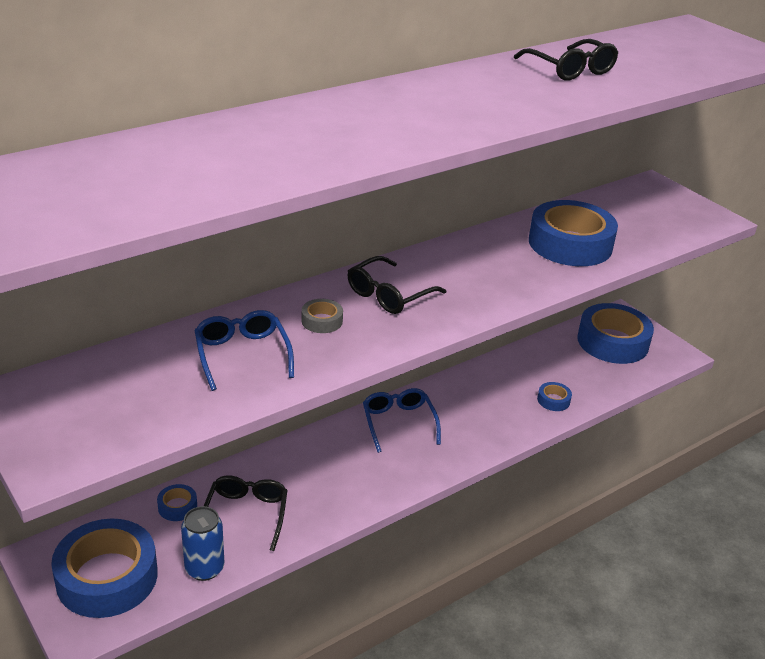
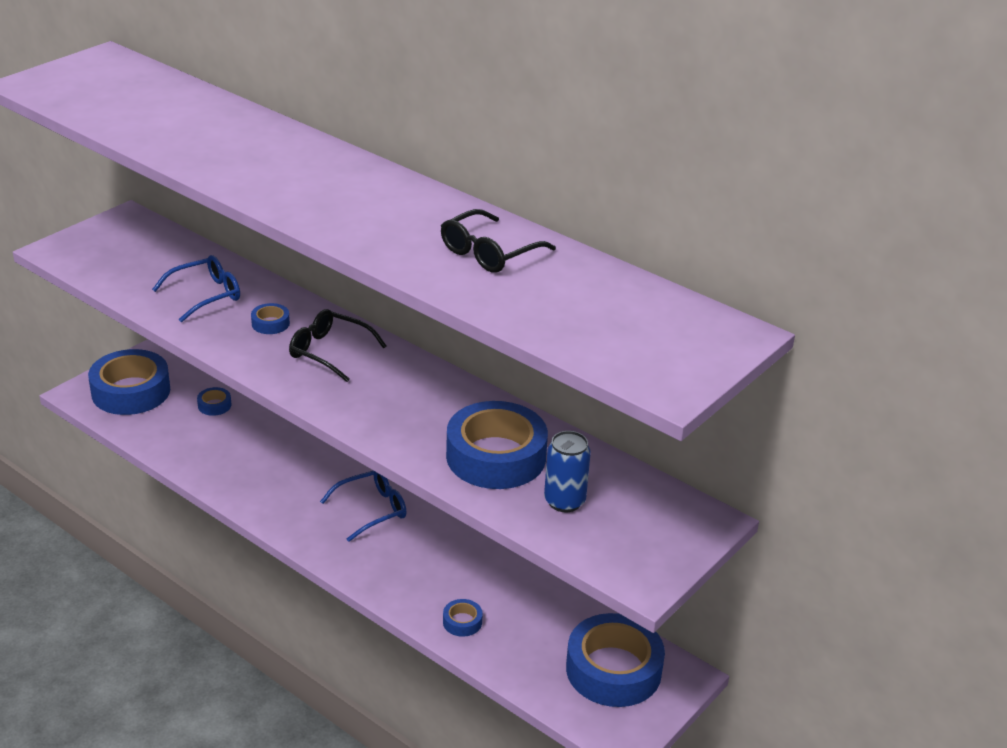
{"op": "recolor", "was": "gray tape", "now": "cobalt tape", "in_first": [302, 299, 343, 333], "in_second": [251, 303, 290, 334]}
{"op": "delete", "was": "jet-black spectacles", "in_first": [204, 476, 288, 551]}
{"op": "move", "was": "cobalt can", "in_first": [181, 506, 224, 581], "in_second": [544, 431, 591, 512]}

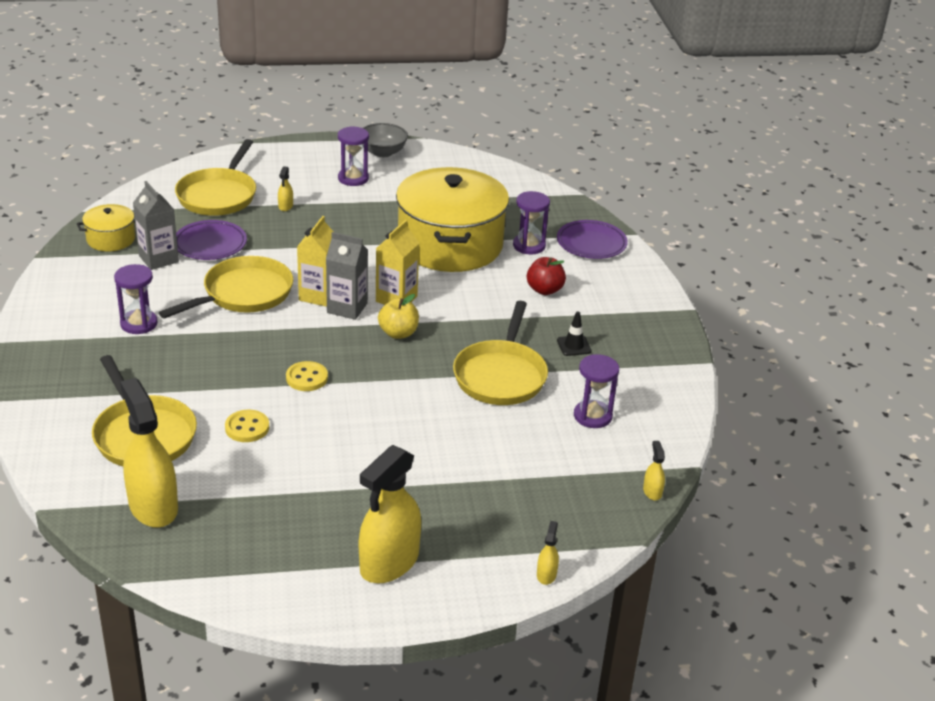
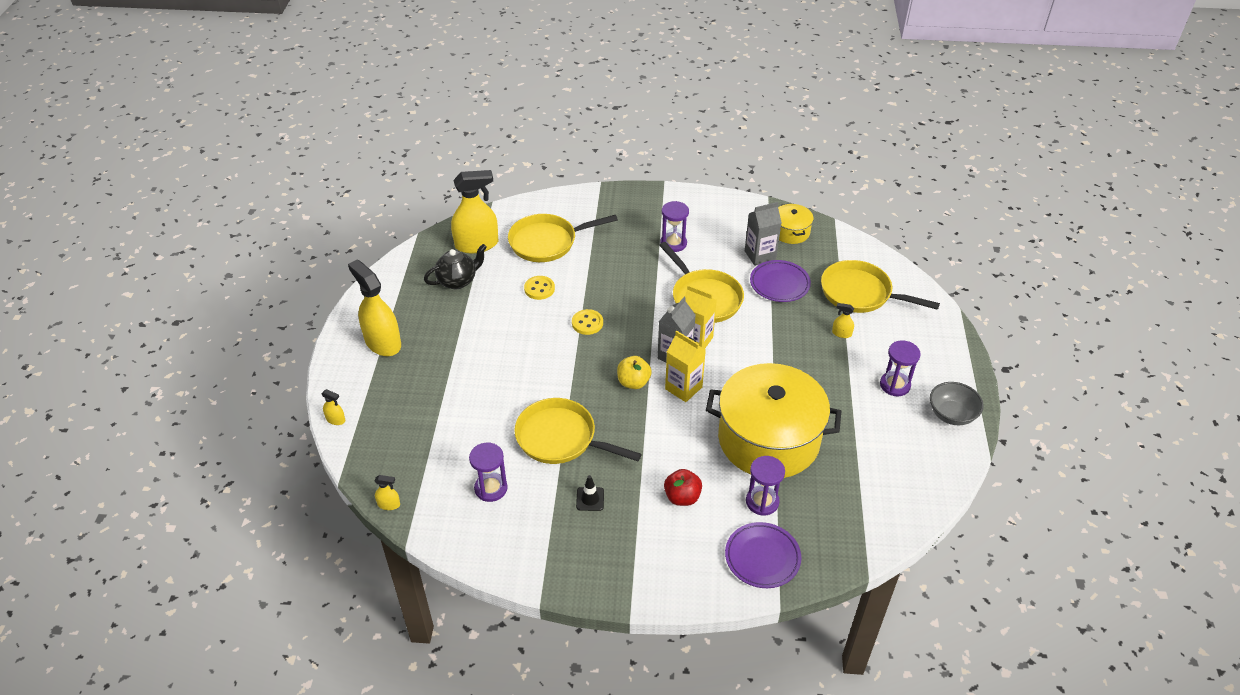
{"op": "insert", "now": "jet-black china teapot", "in_second": [424, 244, 487, 289]}

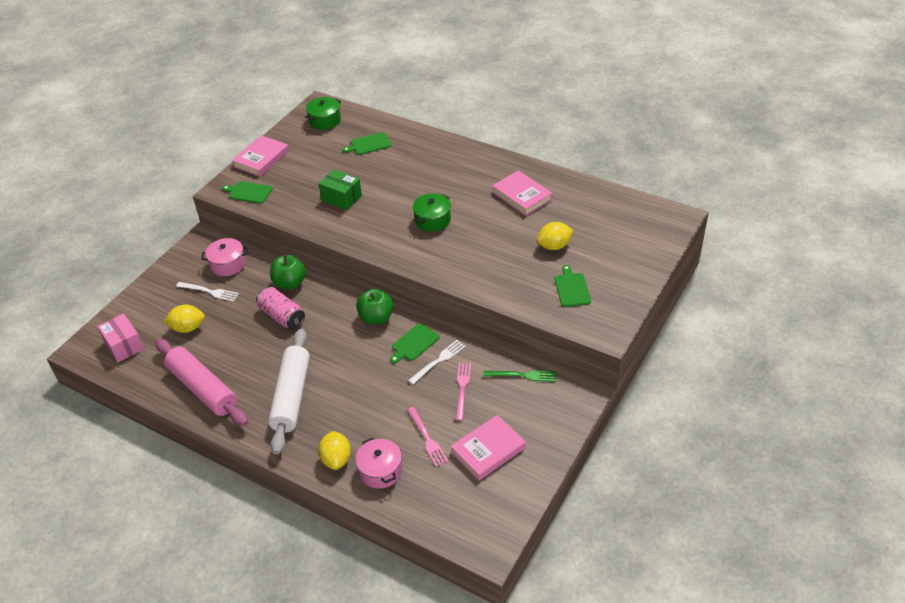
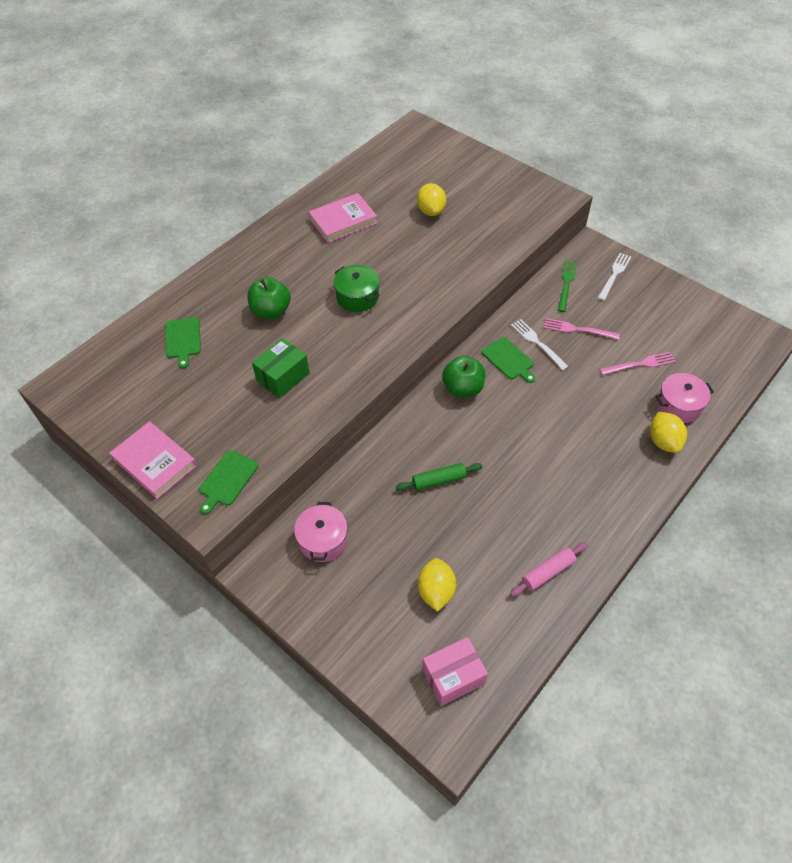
{"op": "delete", "was": "emerald pot", "in_first": [305, 97, 341, 130]}
{"op": "move", "was": "emerald toy apple", "in_first": [270, 255, 306, 289], "in_second": [247, 277, 291, 319]}
{"op": "delete", "was": "emerald cutting board", "in_first": [554, 265, 591, 307]}
{"op": "move", "was": "pure white dinner fork", "in_first": [176, 282, 239, 302], "in_second": [598, 253, 631, 301]}
{"op": "replace", "was": "rosy can", "now": "emerald rolling pin", "in_first": [256, 287, 305, 330], "in_second": [396, 463, 482, 491]}
{"op": "delete", "was": "pure white rolling pin", "in_first": [268, 329, 310, 454]}
{"op": "resize", "was": "rosy rolling pin", "in_first": [155, 339, 248, 426], "in_second": [510, 543, 587, 597], "ratio": 0.49}
{"op": "delete", "was": "rosy hardcover", "in_first": [450, 415, 526, 481]}
{"op": "rotate", "was": "yellow citrus fruit", "in_first": [318, 431, 351, 470], "in_second": [650, 412, 687, 453], "clockwise": 75}

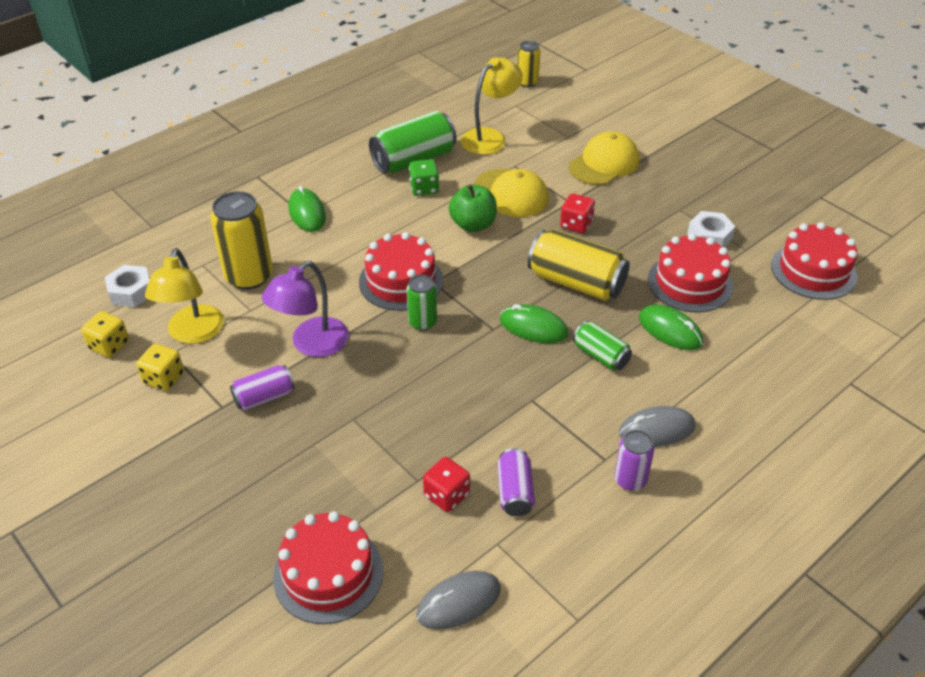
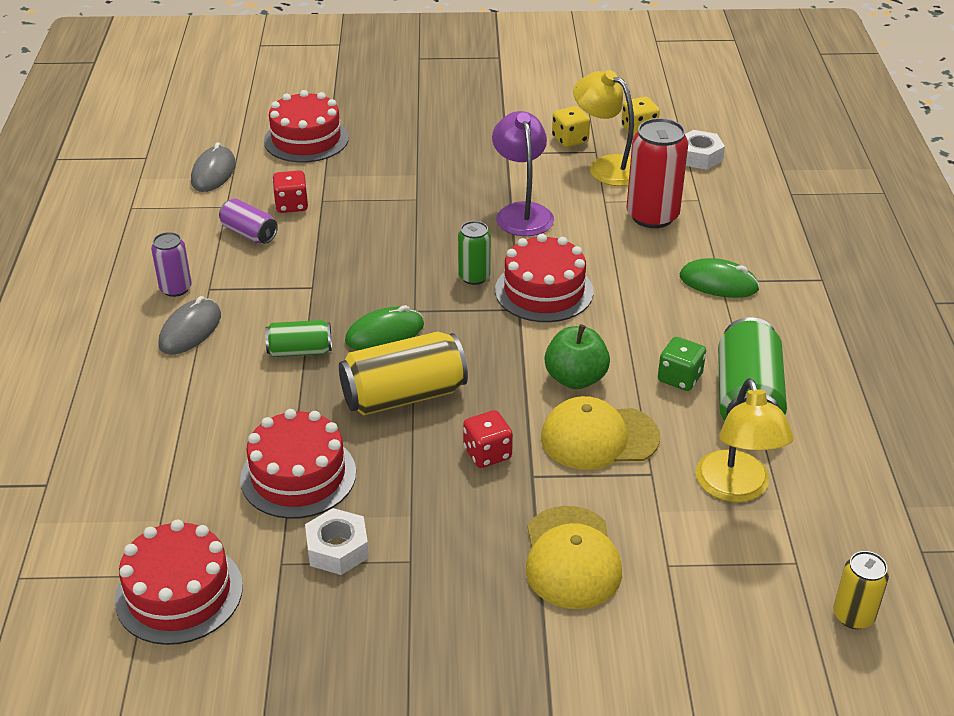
{"op": "recolor", "was": "yellow can", "now": "red can", "in_first": [210, 191, 273, 290], "in_second": [626, 118, 688, 228]}
{"op": "delete", "was": "emerald computer mouse", "in_first": [639, 305, 703, 350]}
{"op": "delete", "was": "violet can", "in_first": [230, 365, 295, 411]}

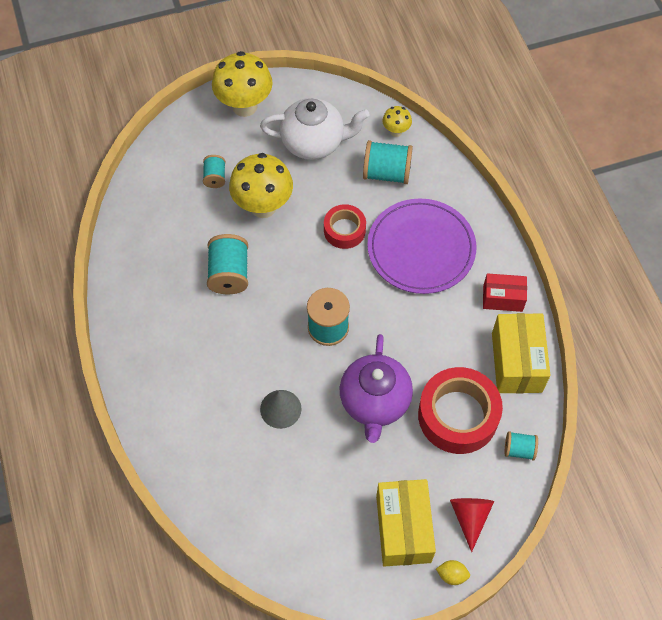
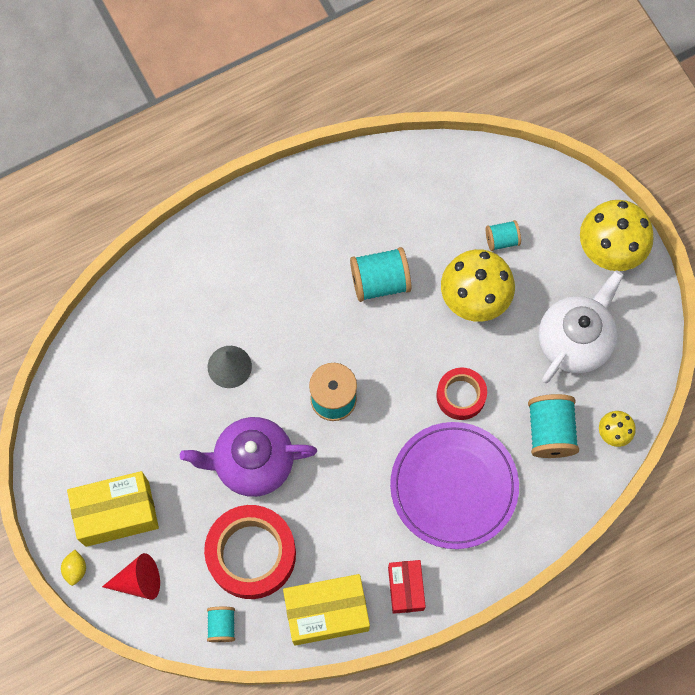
{"op": "rotate", "was": "pure white china teapot", "in_first": [260, 98, 370, 160], "in_second": [539, 270, 623, 383], "clockwise": -135}

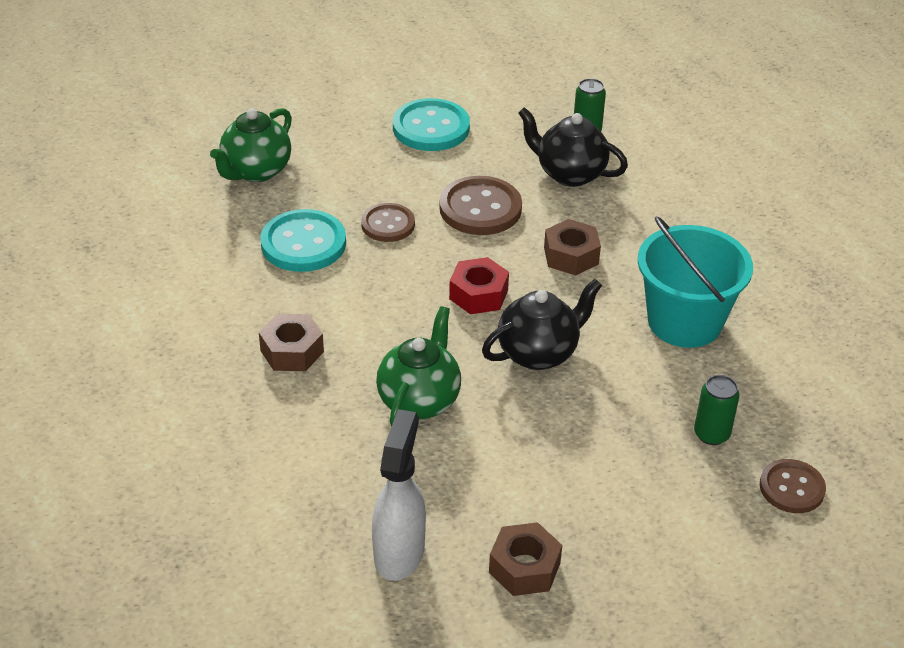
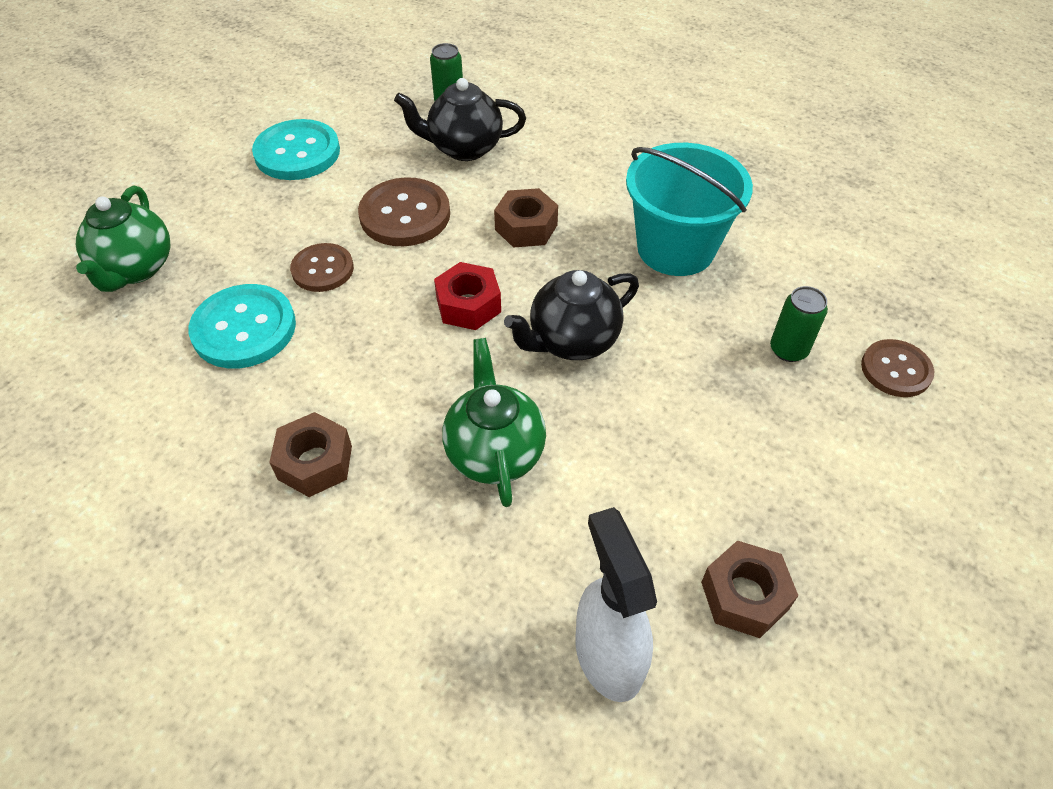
{"op": "rotate", "was": "jet-black china teapot", "in_first": [482, 279, 602, 370], "in_second": [504, 270, 639, 360], "clockwise": -150}

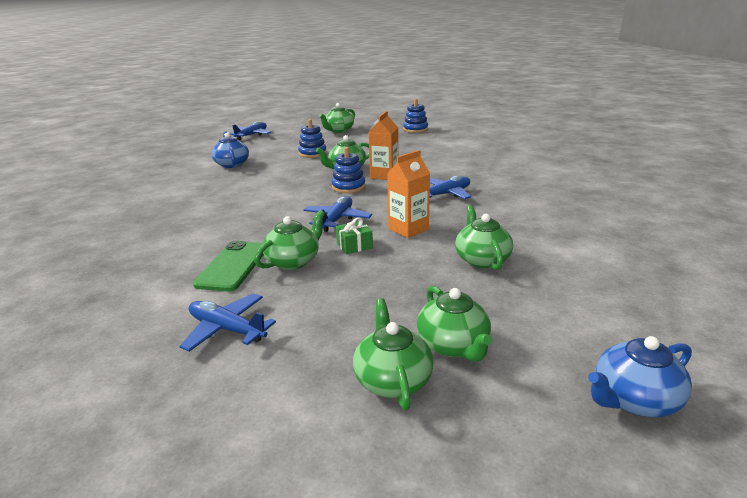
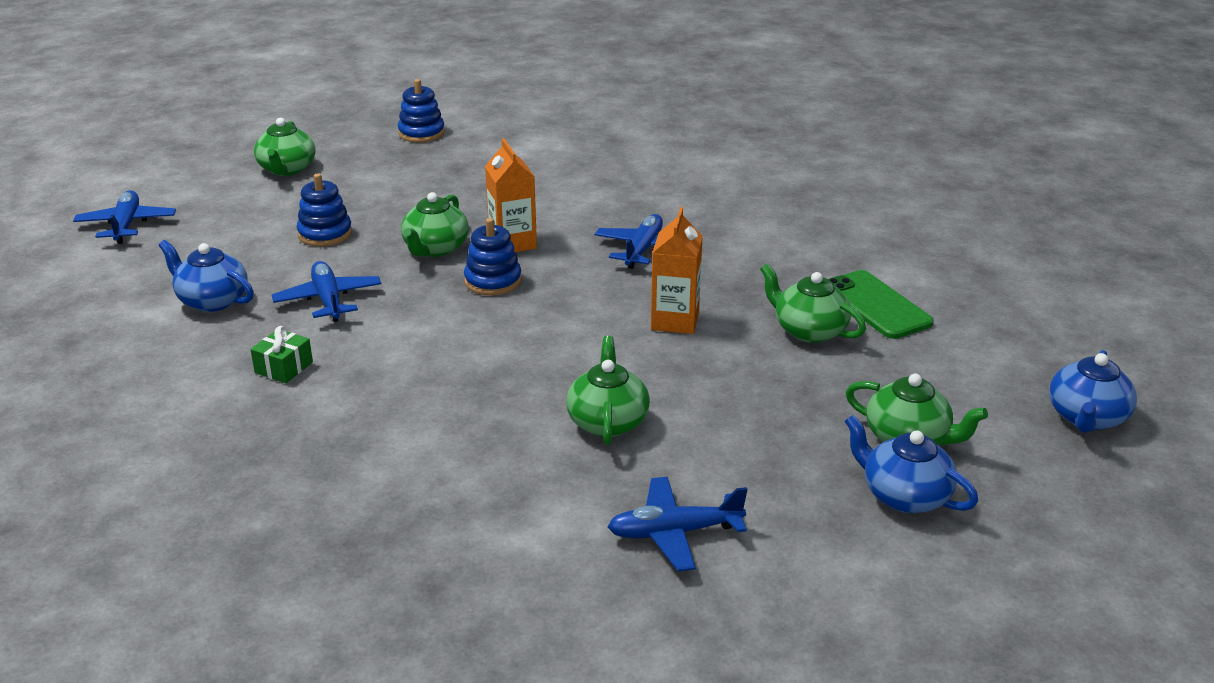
{"op": "move", "was": "cobalt aeroplane", "in_first": [303, 196, 372, 232], "in_second": [272, 261, 381, 322]}
{"op": "move", "was": "emerald present", "in_first": [336, 218, 373, 254], "in_second": [250, 326, 313, 383]}
{"op": "move", "was": "emerald mobile phone", "in_first": [193, 241, 264, 291], "in_second": [828, 270, 934, 339]}
{"op": "recolor", "was": "emerald china teapot", "now": "cobalt china teapot", "in_first": [353, 298, 434, 410], "in_second": [845, 415, 978, 513]}

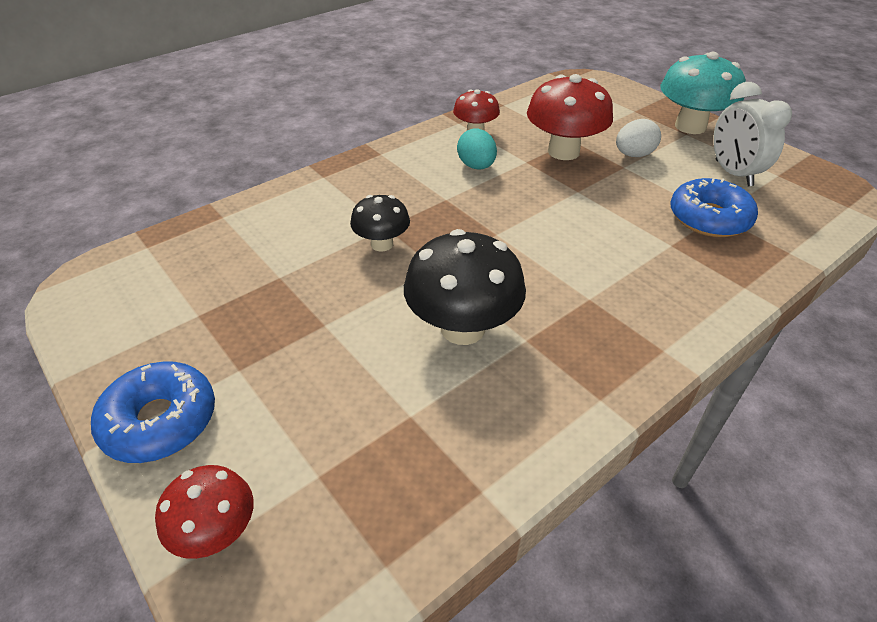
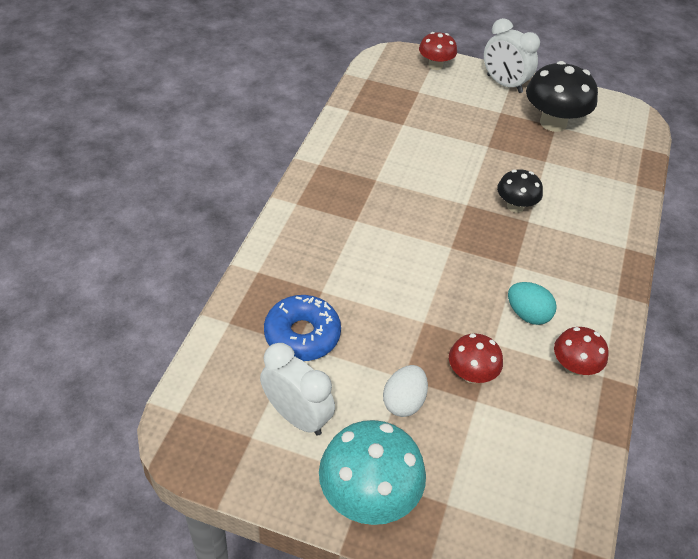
{"op": "resize", "was": "red fungus", "in_first": [527, 74, 613, 160], "in_second": [449, 333, 503, 383], "ratio": 0.58}
{"op": "move", "was": "jet-black fungus", "in_first": [404, 229, 526, 345], "in_second": [526, 61, 598, 132]}
{"op": "replace", "was": "cobalt donut", "now": "pure white clock", "in_first": [91, 361, 215, 463], "in_second": [484, 18, 540, 93]}

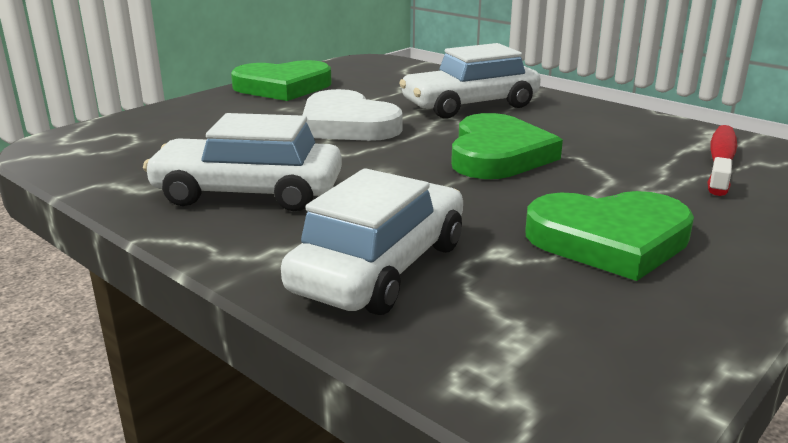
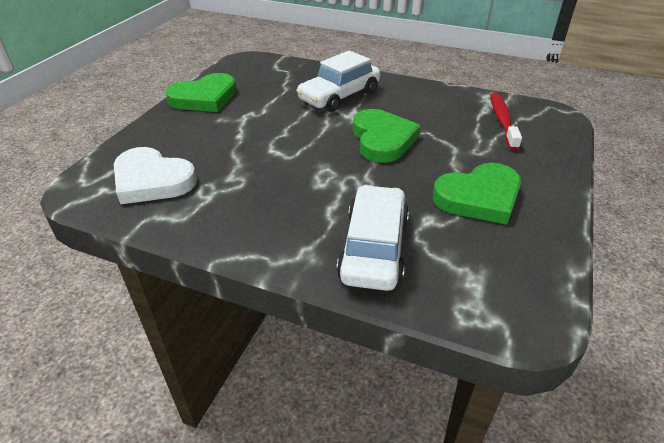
{"op": "move", "was": "pure white heart", "in_first": [302, 89, 403, 141], "in_second": [114, 147, 197, 204]}
{"op": "delete", "was": "pure white car", "in_first": [143, 113, 342, 211]}

